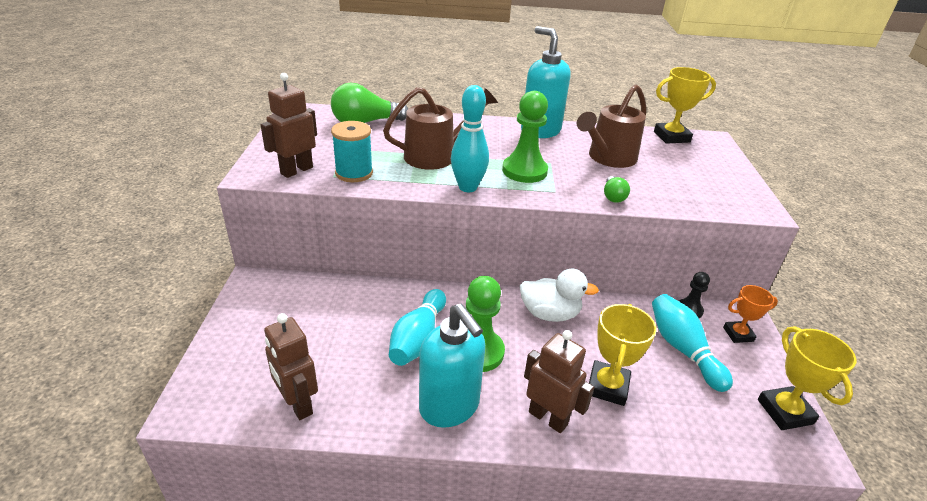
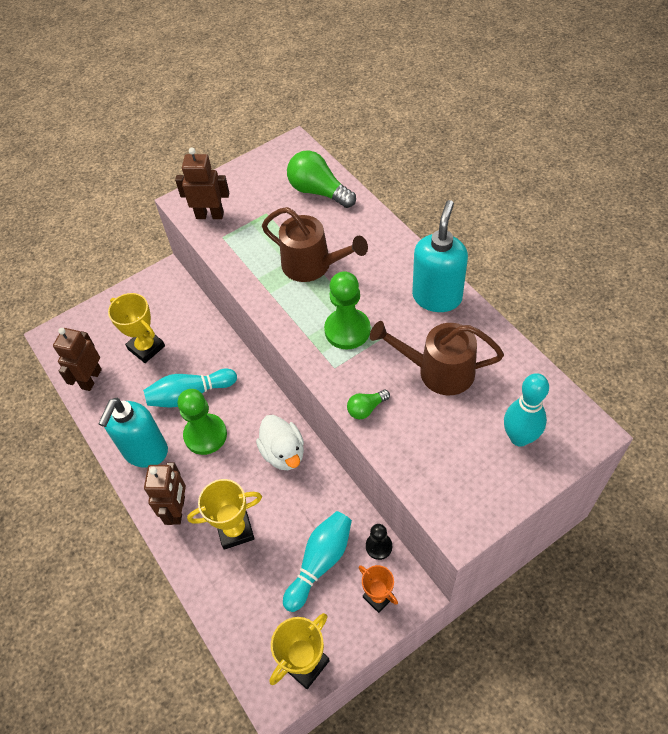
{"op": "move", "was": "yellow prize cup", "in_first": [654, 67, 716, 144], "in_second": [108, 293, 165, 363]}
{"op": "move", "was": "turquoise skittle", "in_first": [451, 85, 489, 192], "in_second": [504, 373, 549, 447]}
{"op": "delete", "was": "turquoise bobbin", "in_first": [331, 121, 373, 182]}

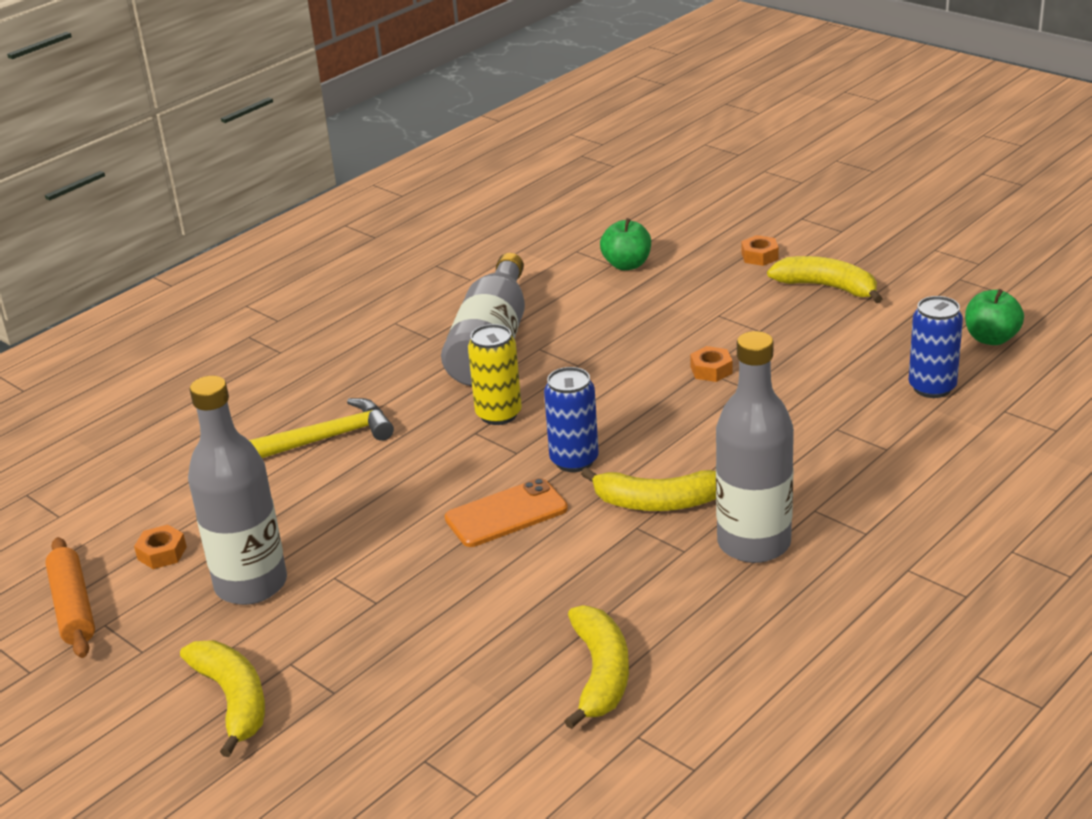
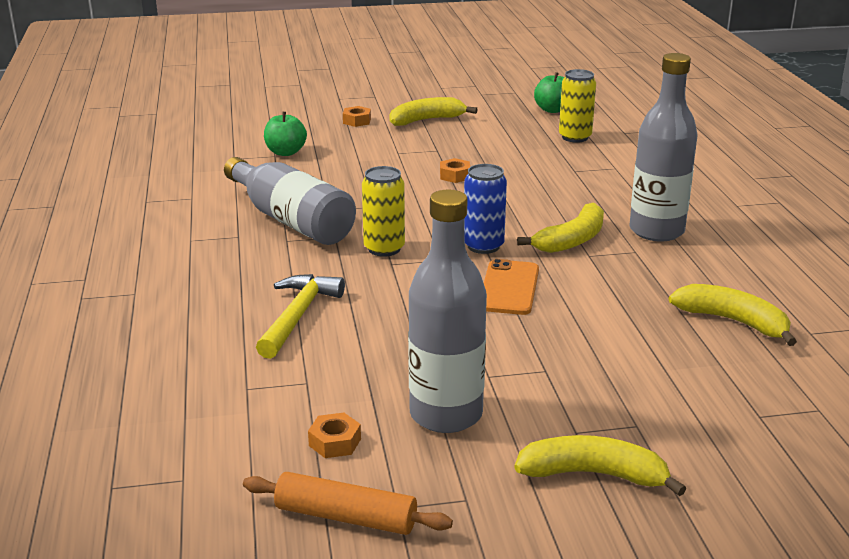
{"op": "recolor", "was": "cobalt can", "now": "yellow can", "in_first": [909, 296, 963, 398], "in_second": [559, 69, 596, 143]}

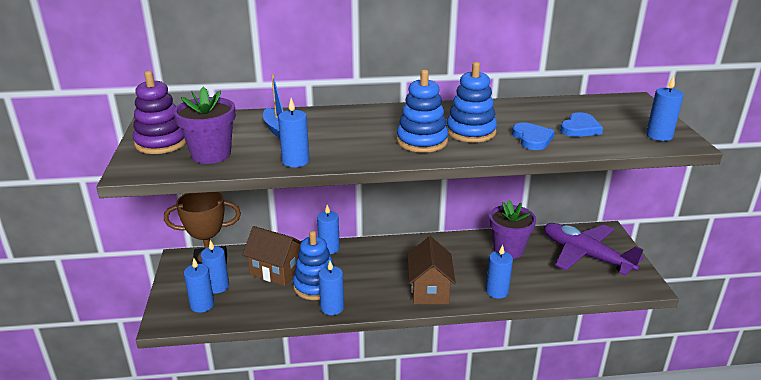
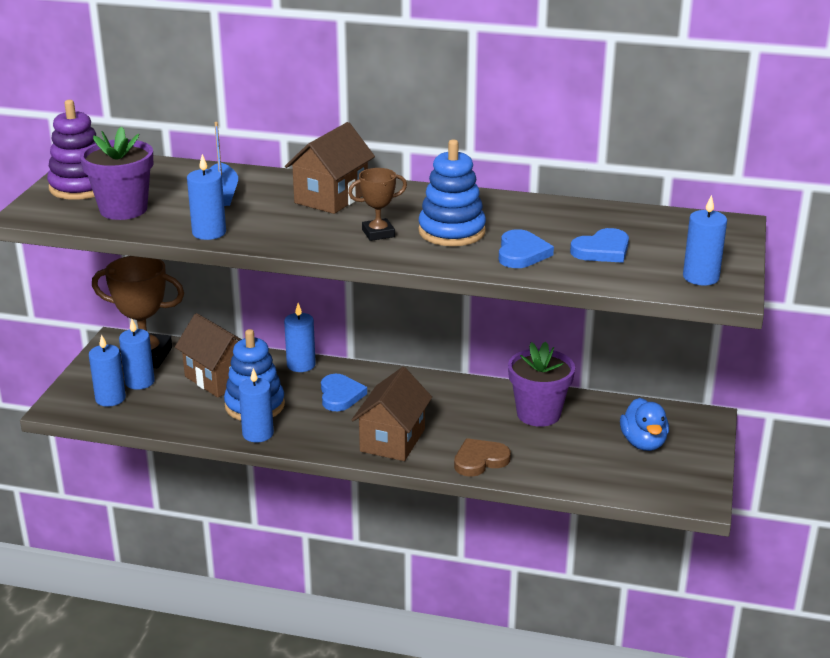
{"op": "replace", "was": "cobalt stacking rings", "now": "russet prize cup", "in_first": [397, 70, 448, 153], "in_second": [348, 168, 407, 241]}
{"op": "replace", "was": "violet aeroplane", "now": "cobalt duck", "in_first": [544, 223, 644, 275], "in_second": [620, 398, 669, 451]}
{"op": "replace", "was": "cobalt wax candle", "now": "russet heart", "in_first": [486, 245, 513, 299], "in_second": [454, 438, 511, 477]}
{"op": "insert", "now": "russet house", "in_second": [285, 122, 375, 214]}
{"op": "insert", "now": "cobalt heart", "in_second": [321, 374, 367, 411]}

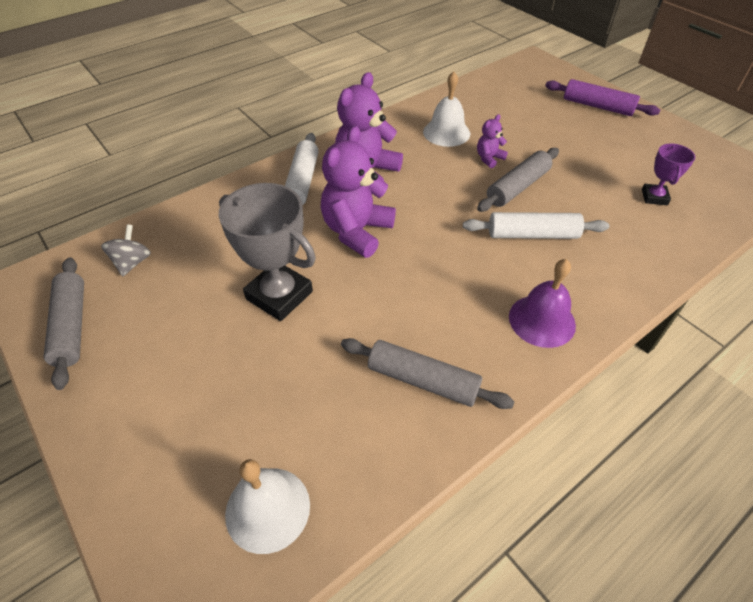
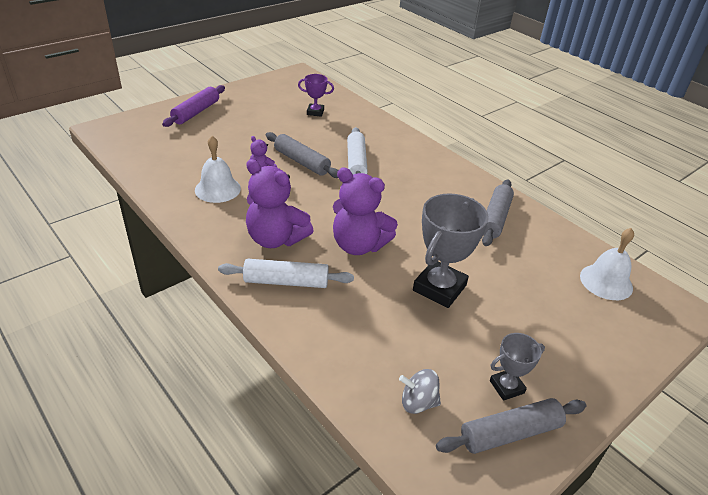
{"op": "delete", "was": "violet hand bell", "in_first": [509, 259, 576, 348]}
{"op": "insert", "now": "gray prize cup", "in_second": [490, 333, 545, 401]}

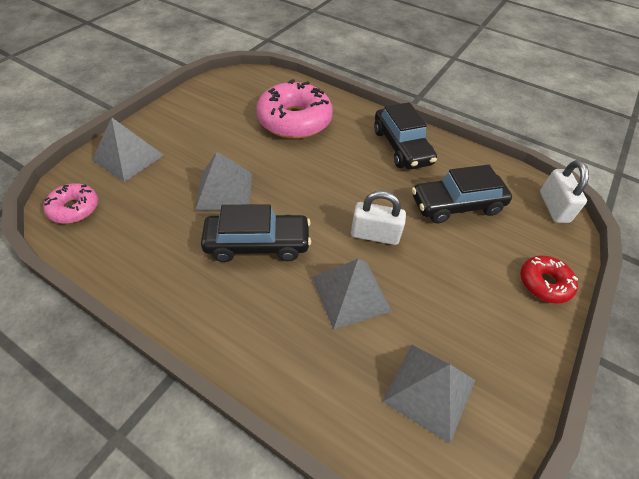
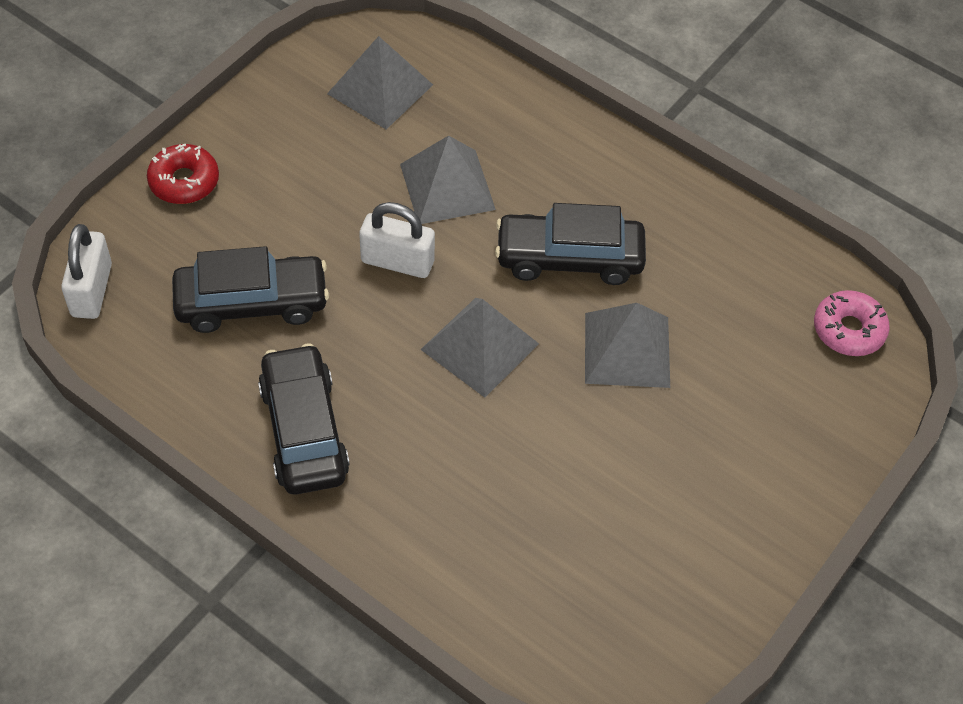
{"op": "delete", "was": "rosy donut", "in_first": [256, 79, 333, 139]}
{"op": "move", "was": "gray solid pyramid", "in_first": [92, 117, 164, 182], "in_second": [420, 298, 539, 398]}

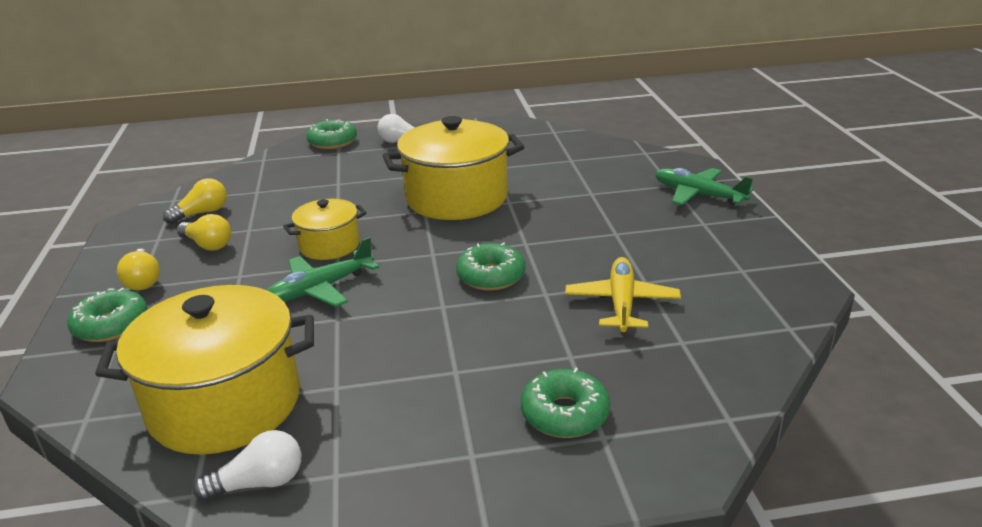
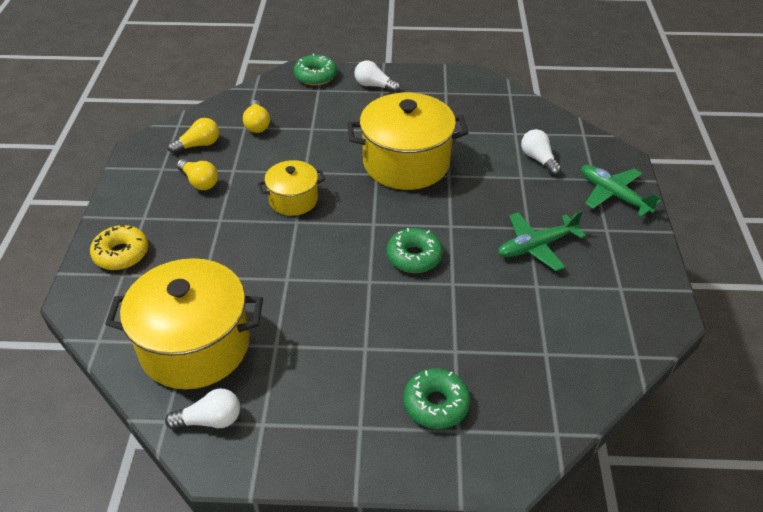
{"op": "move", "was": "emerald aeroplane", "in_first": [267, 237, 379, 307], "in_second": [498, 211, 586, 271]}
{"op": "move", "was": "yellow lightbulb", "in_first": [117, 249, 160, 290], "in_second": [243, 100, 270, 133]}
{"op": "delete", "was": "yellow aeroplane", "in_first": [565, 257, 681, 332]}
{"op": "recolor", "was": "emerald donut", "now": "yellow donut", "in_first": [67, 288, 148, 342], "in_second": [90, 225, 148, 270]}
{"op": "insert", "now": "pure white lightbulb", "in_second": [521, 129, 561, 175]}

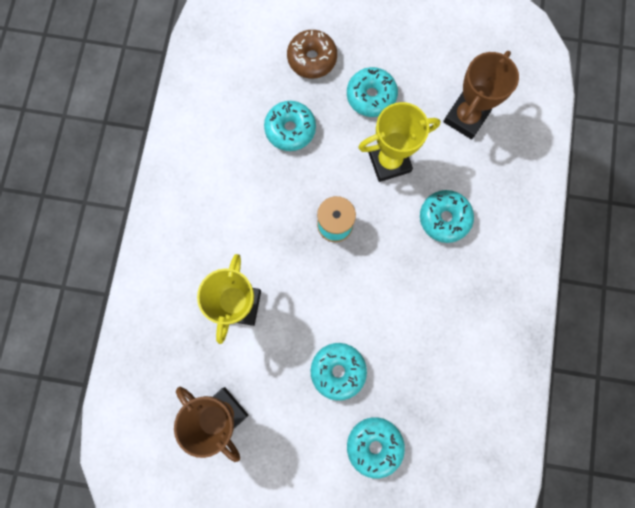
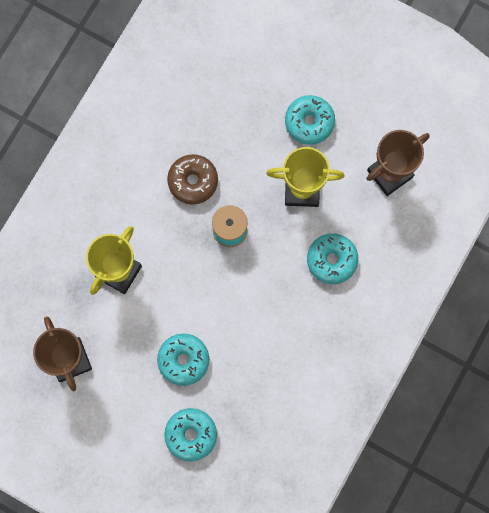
{"op": "move", "was": "russet donut", "in_first": [287, 30, 337, 79], "in_second": [167, 154, 218, 205]}
{"op": "delete", "was": "turquoise donut", "in_first": [264, 101, 316, 151]}

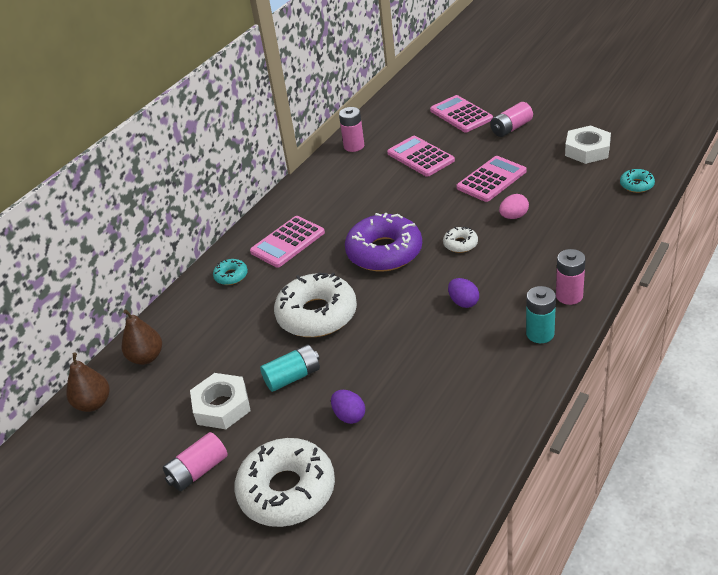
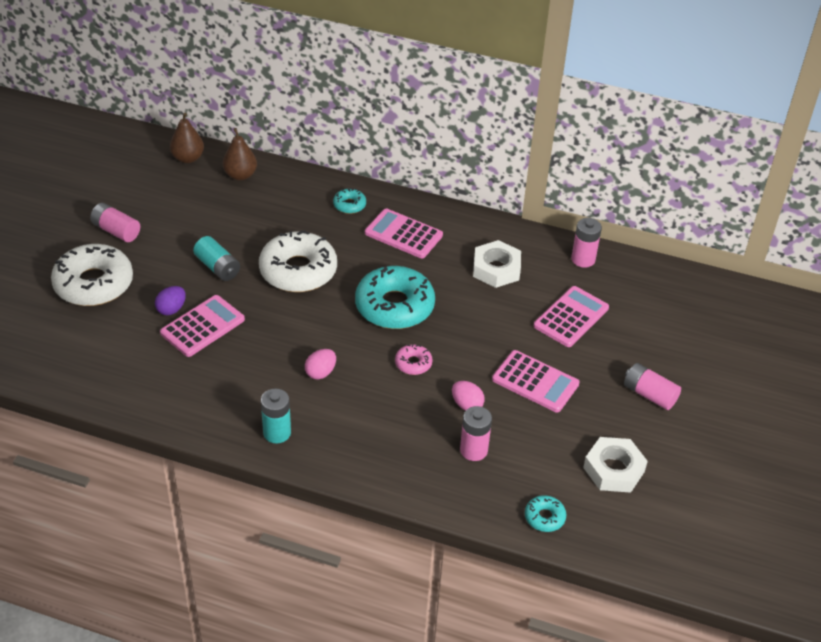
{"op": "move", "was": "rosy adding machine", "in_first": [430, 95, 493, 132], "in_second": [160, 295, 245, 357]}
{"op": "recolor", "was": "violet donut", "now": "turquoise donut", "in_first": [345, 213, 422, 272], "in_second": [355, 266, 435, 329]}
{"op": "recolor", "was": "pure white donut", "now": "rosy donut", "in_first": [443, 227, 478, 253], "in_second": [395, 344, 432, 375]}
{"op": "move", "was": "rosy battery", "in_first": [556, 249, 585, 305], "in_second": [460, 406, 492, 461]}
{"op": "recolor", "was": "violet egg", "now": "rosy egg", "in_first": [448, 278, 479, 308], "in_second": [305, 349, 336, 379]}
{"op": "move", "was": "pure white nut", "in_first": [190, 373, 251, 429], "in_second": [473, 240, 521, 288]}

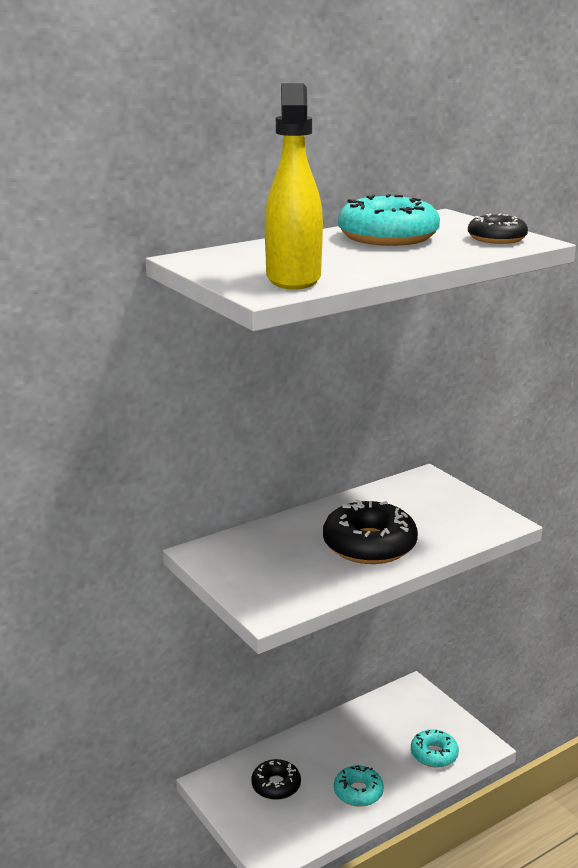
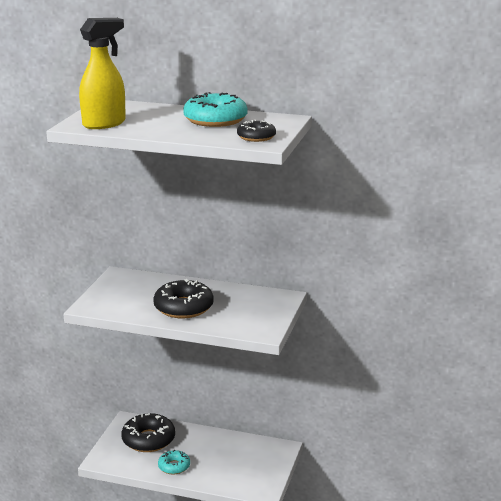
{"op": "delete", "was": "turquoise donut", "in_first": [411, 729, 459, 768]}
{"op": "resize", "was": "jet-black donut", "in_first": [251, 759, 301, 800], "in_second": [121, 413, 175, 452], "ratio": 1.72}

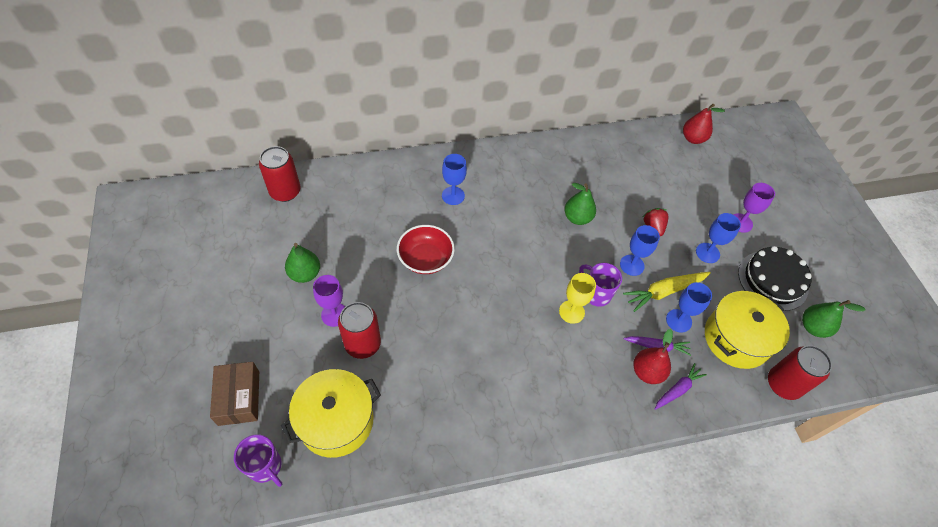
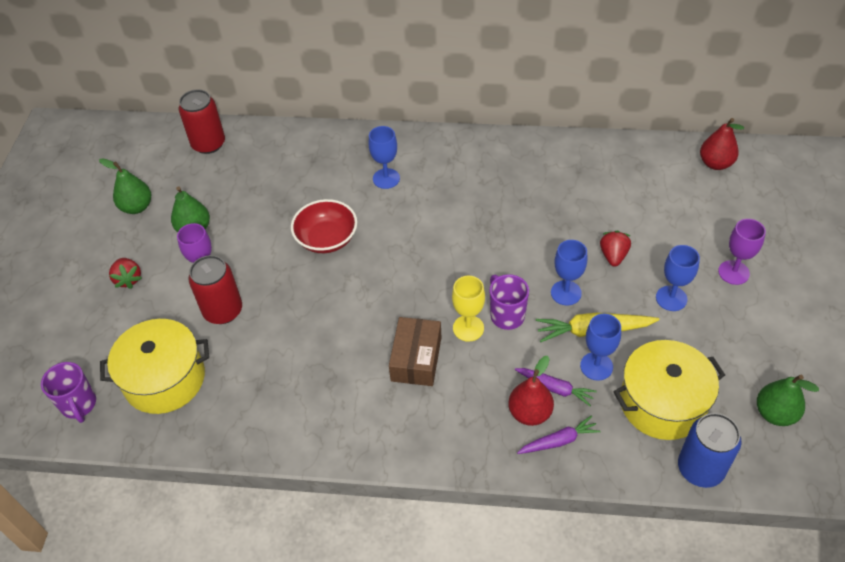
{"op": "move", "was": "emerald pear fruit", "in_first": [564, 183, 596, 225], "in_second": [99, 158, 151, 214]}
{"op": "delete", "was": "jet-black gateau", "in_first": [738, 246, 812, 311]}
{"op": "recolor", "was": "red can", "now": "cobalt can", "in_first": [768, 345, 832, 400], "in_second": [678, 413, 742, 488]}
{"op": "move", "was": "russet package", "in_first": [210, 362, 259, 426], "in_second": [389, 317, 442, 386]}
{"op": "insert", "now": "red berry", "in_second": [109, 258, 142, 289]}

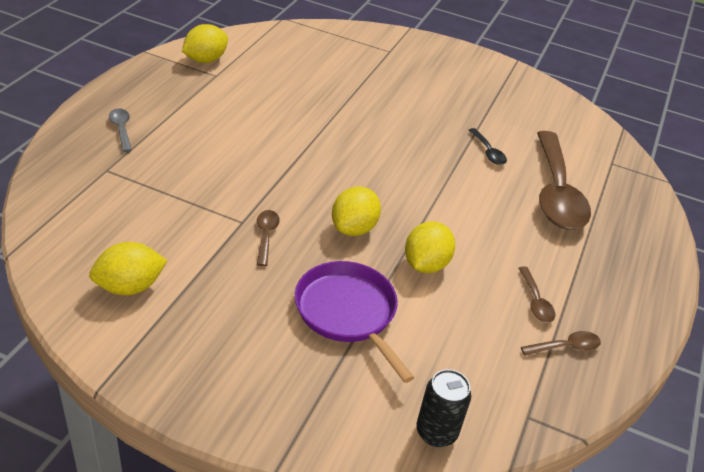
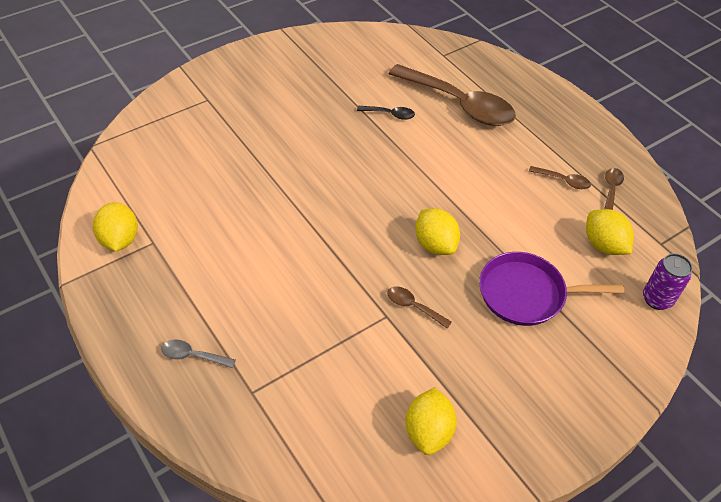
{"op": "move", "was": "yellow citrus fruit", "in_first": [405, 221, 455, 273], "in_second": [586, 209, 634, 255]}
{"op": "recolor", "was": "jet-black can", "now": "violet can", "in_first": [416, 369, 471, 447], "in_second": [643, 253, 693, 310]}

